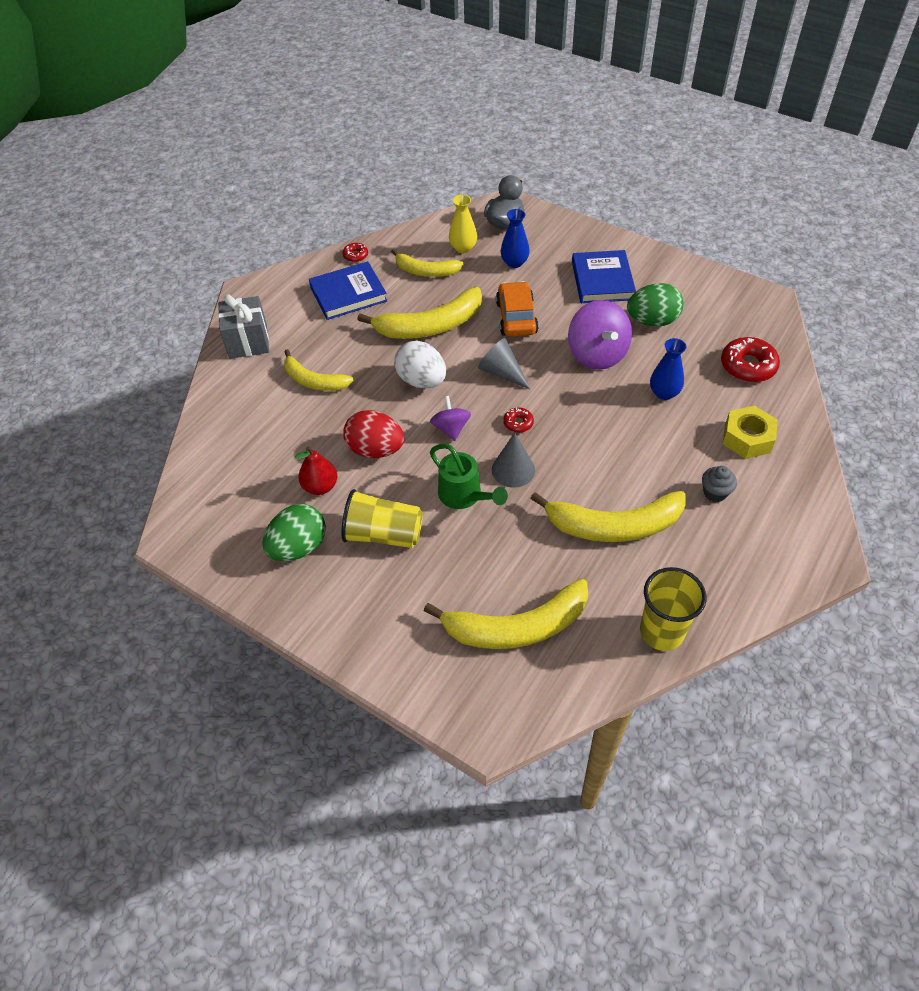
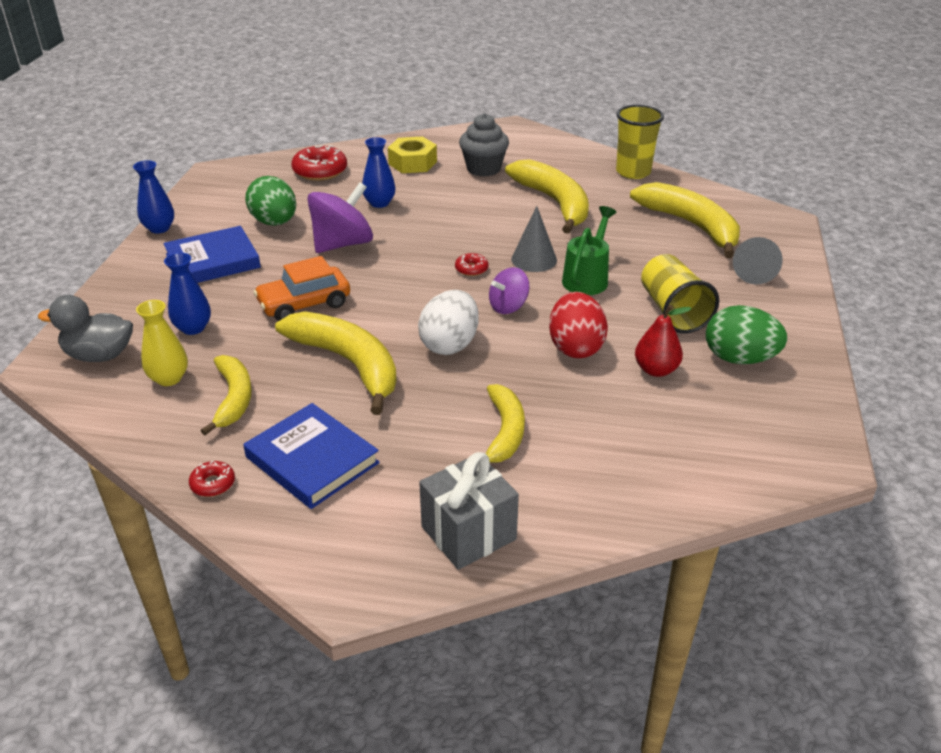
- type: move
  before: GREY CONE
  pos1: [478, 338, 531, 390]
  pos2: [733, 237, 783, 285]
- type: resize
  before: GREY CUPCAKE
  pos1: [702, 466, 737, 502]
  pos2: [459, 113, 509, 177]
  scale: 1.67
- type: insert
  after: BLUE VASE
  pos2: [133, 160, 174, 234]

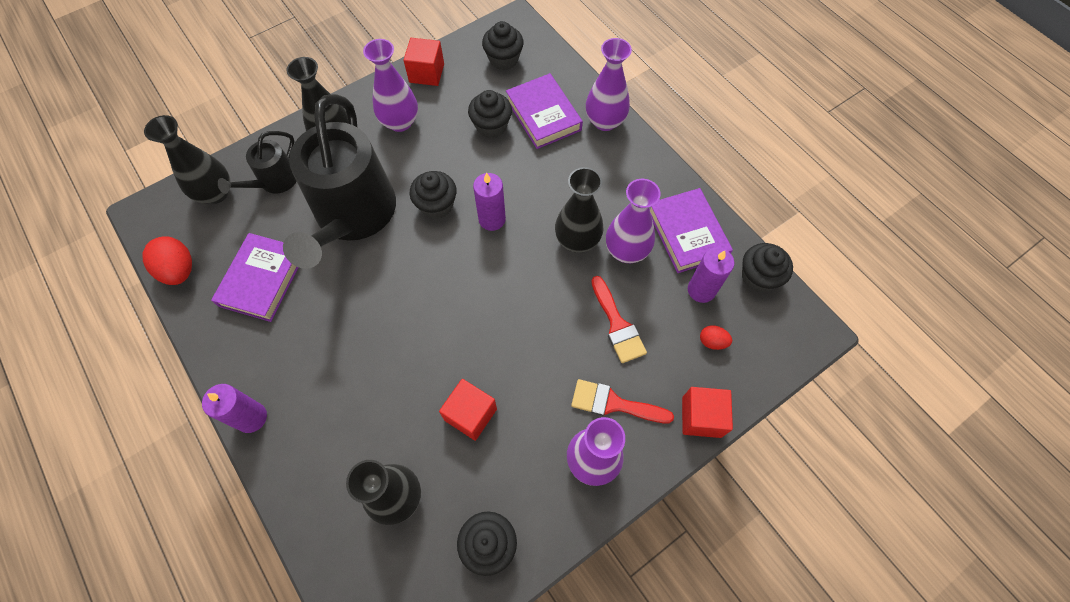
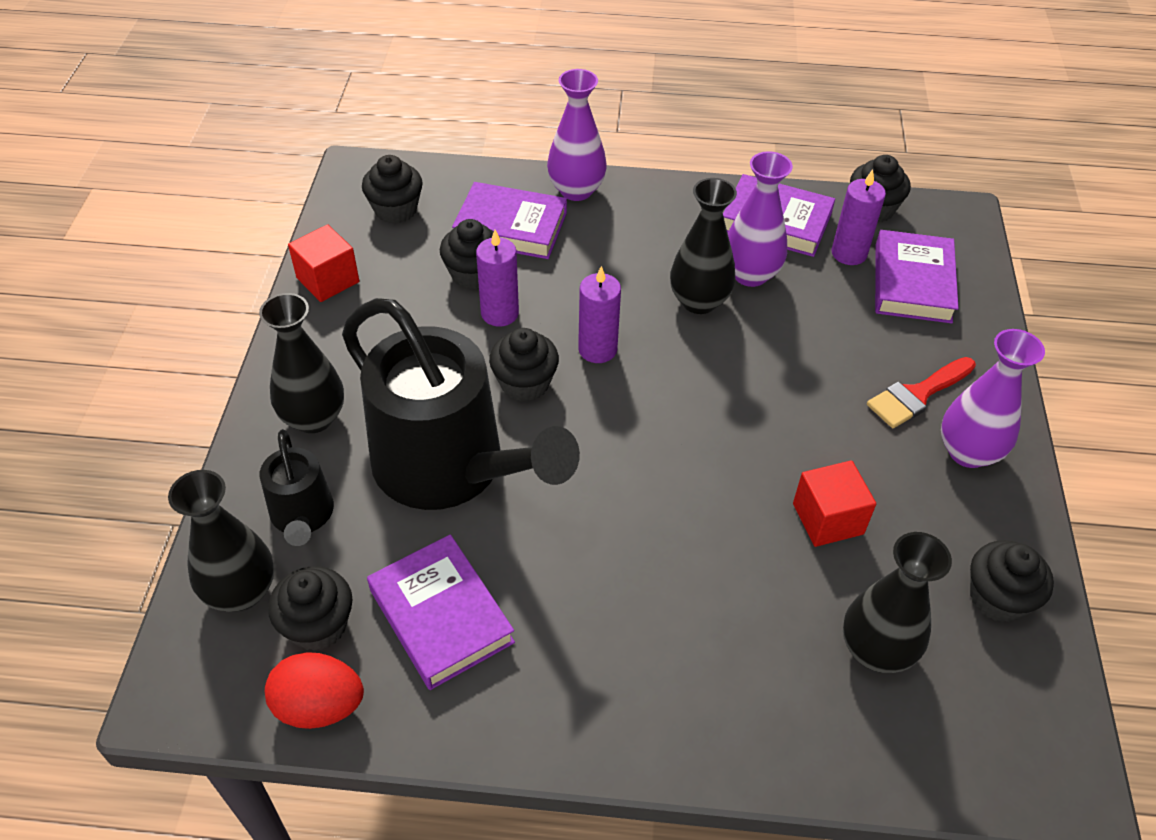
- type: delete
  before: PURPLE VASE
  pos1: [363, 39, 418, 132]
- type: delete
  before: RED BRUSH
  pos1: [591, 276, 647, 363]
- type: replace
  before: RED EGG
  after: PURPLE BOOK
  pos1: [700, 325, 732, 350]
  pos2: [875, 230, 959, 324]
- type: move
  before: PURPLE CANDLE
  pos1: [202, 384, 267, 433]
  pos2: [476, 230, 519, 326]
- type: delete
  before: RED CUBE
  pos1: [682, 387, 733, 438]
- type: insert
  after: BLACK CUPCAKE
  pos2: [268, 566, 353, 651]

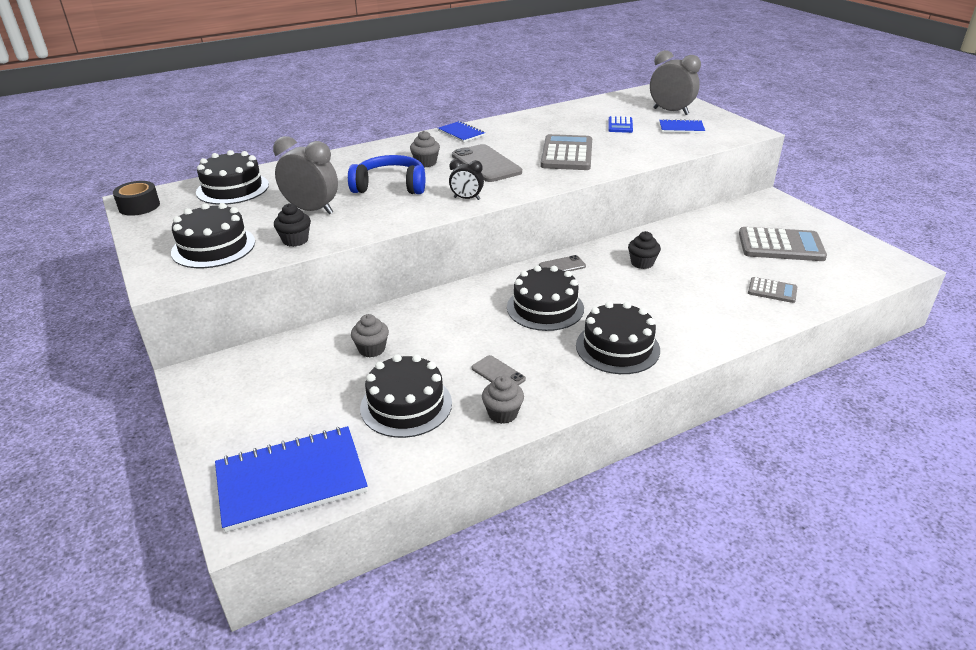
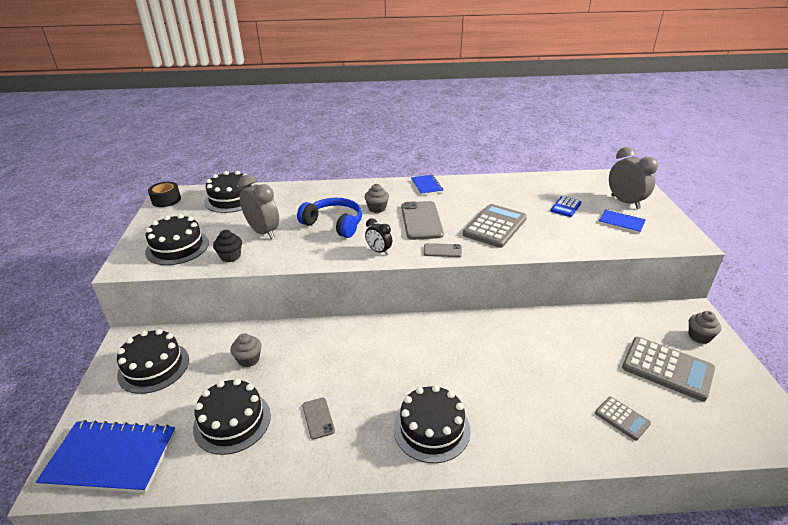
- type: delete
  before: BLACK CUPCAKE
  pos1: [628, 231, 661, 269]
- type: move
  before: GREY PHONE
  pos1: [539, 255, 586, 272]
  pos2: [424, 243, 462, 257]
- type: move
  before: BLACK CAKE
  pos1: [507, 265, 584, 331]
  pos2: [117, 329, 189, 394]
- type: move
  before: GREY CUPCAKE
  pos1: [482, 376, 524, 424]
  pos2: [689, 311, 721, 344]

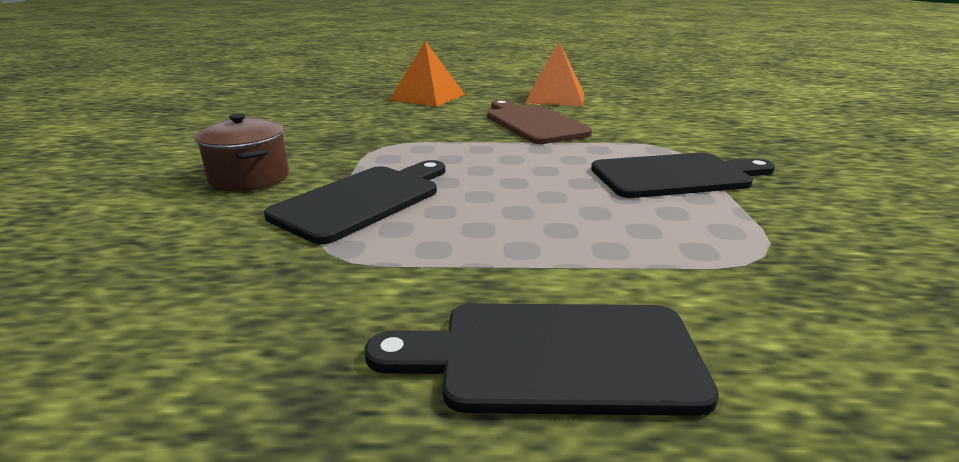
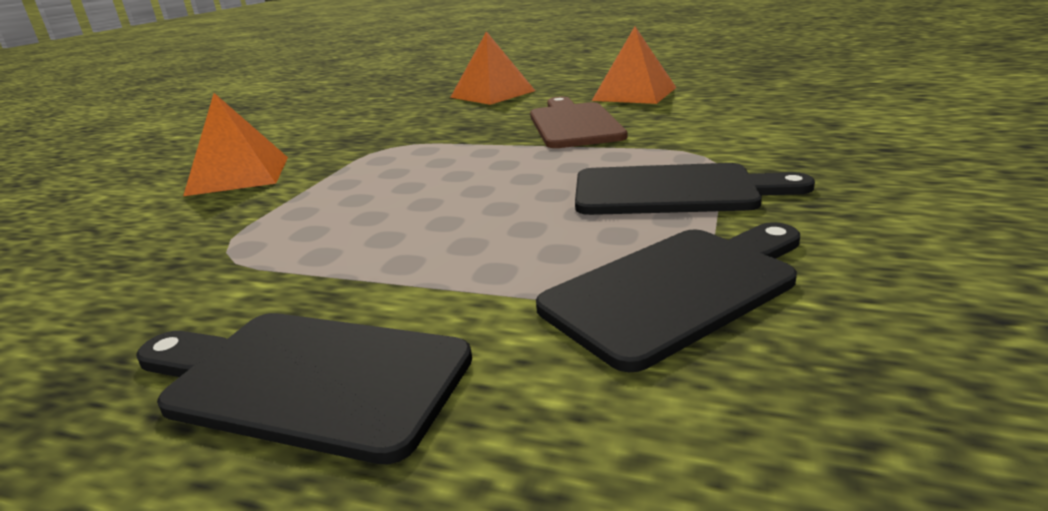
- type: replace
  before: BROWN POT
  after: ORANGE PYRAMID
  pos1: [194, 113, 289, 192]
  pos2: [183, 93, 288, 196]
- type: move
  before: BLACK CUTTING BOARD
  pos1: [264, 160, 445, 244]
  pos2: [536, 222, 800, 372]

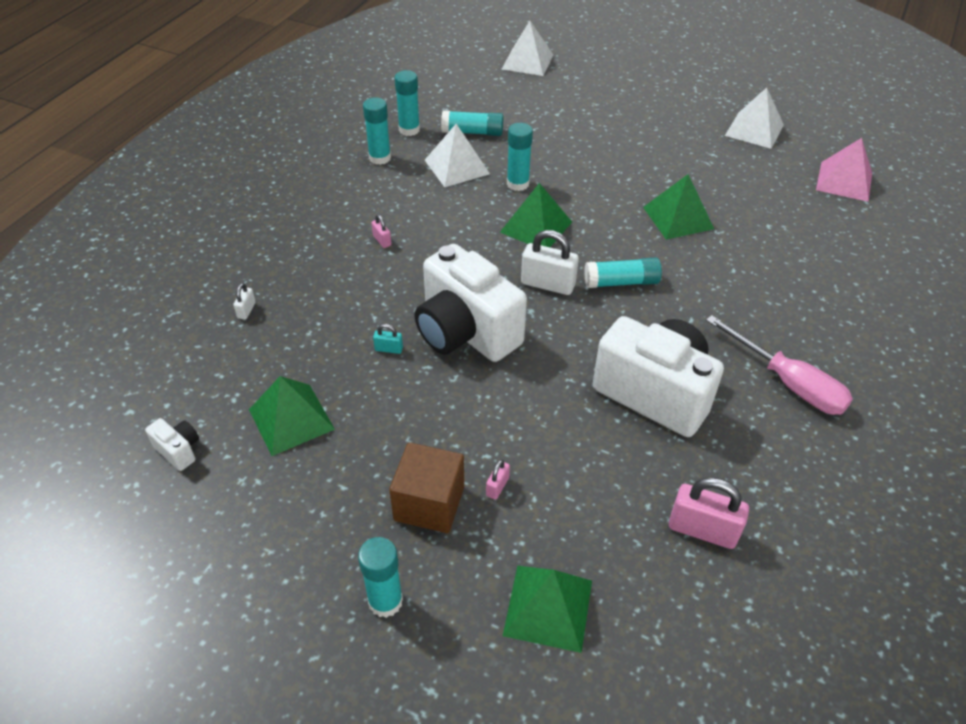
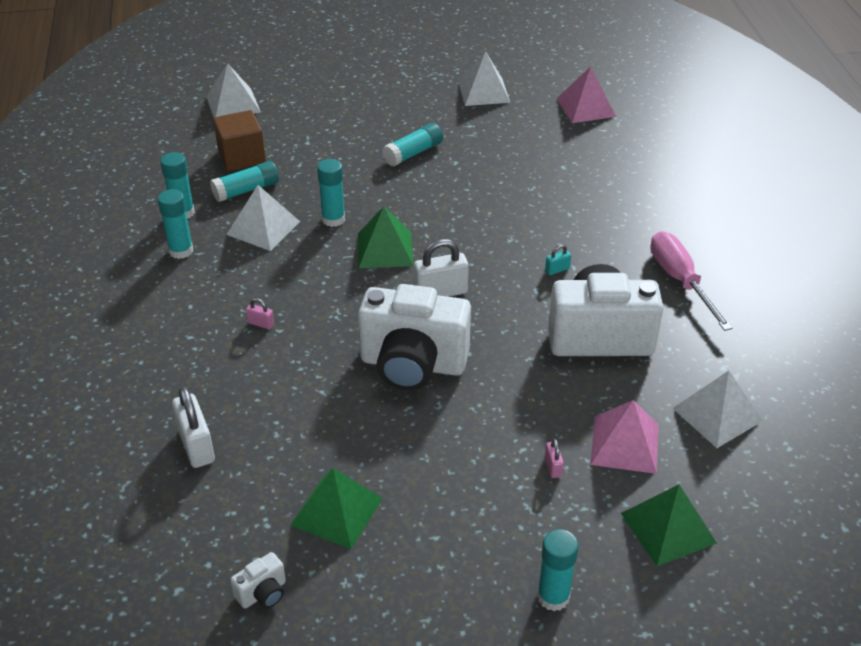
- type: delete
  before: GREEN PYRAMID
  pos1: [643, 174, 714, 240]
- type: move
  before: TURQUOISE GLUE STICK
  pos1: [584, 258, 662, 288]
  pos2: [382, 123, 443, 166]
- type: resize
  before: WHITE PADLOCK
  pos1: [233, 283, 256, 319]
  pos2: [172, 387, 215, 468]
  scale: 2.07
- type: rotate
  before: PINK SCREWDRIVER
  pos1: [706, 315, 853, 415]
  pos2: [650, 232, 732, 331]
  turn: -120
- type: move
  before: TURQUOISE PADLOCK
  pos1: [373, 324, 403, 354]
  pos2: [545, 245, 571, 275]
- type: rotate
  before: WHITE CAMERA
  pos1: [145, 418, 199, 471]
  pos2: [230, 552, 286, 609]
  turn: 135
- type: move
  before: BROWN CUBE
  pos1: [389, 442, 464, 533]
  pos2: [213, 110, 266, 171]
- type: replace
  before: PINK PADLOCK
  after: WHITE PYRAMID
  pos1: [669, 477, 749, 549]
  pos2: [672, 371, 762, 448]
- type: insert
  after: PINK PYRAMID
  pos2: [590, 400, 659, 474]

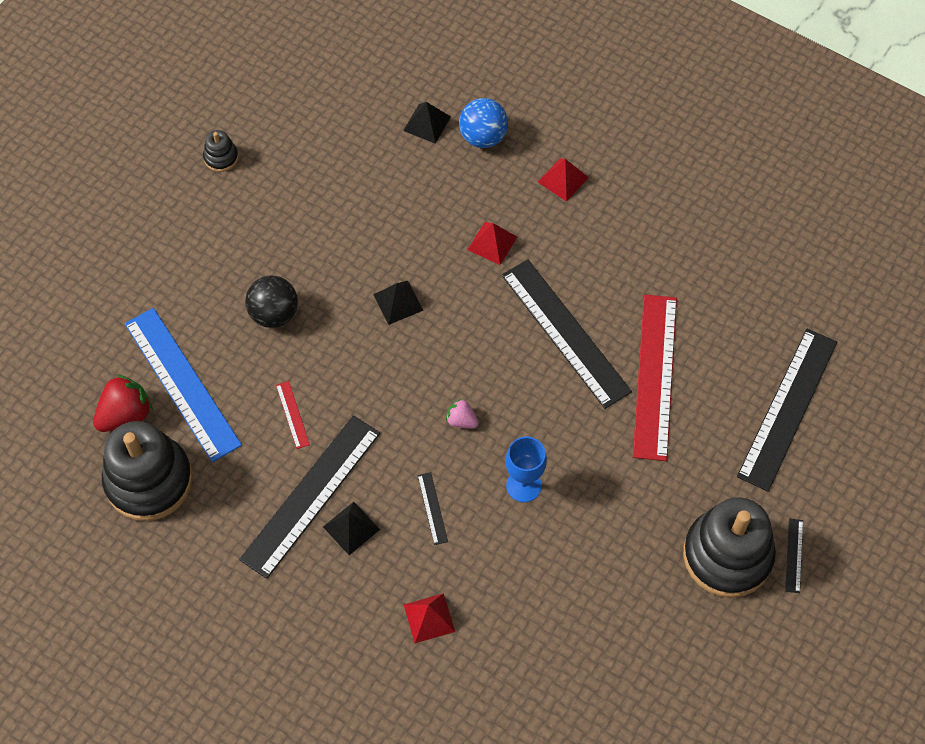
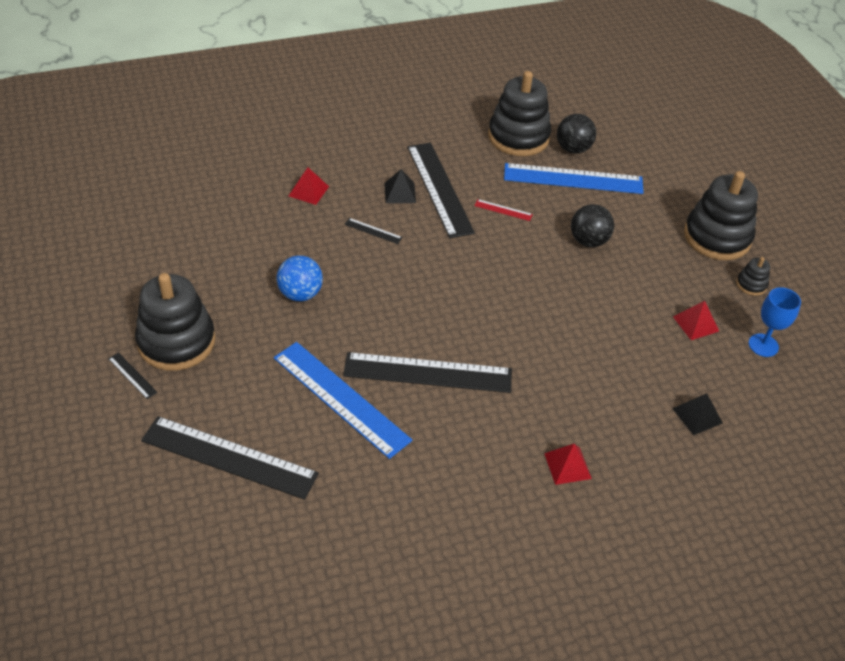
- type: move
  before: BLUE BALL
  pos1: [459, 98, 508, 148]
  pos2: [276, 255, 323, 301]
- type: move
  before: RED PYRAMID
  pos1: [467, 222, 517, 265]
  pos2: [673, 301, 719, 340]
- type: delete
  before: BLACK PYRAMID
  pos1: [373, 281, 424, 325]
- type: recolor
  before: RED RULER
  after: BLUE RULER
  pos1: [633, 295, 677, 461]
  pos2: [274, 342, 412, 459]
- type: rotate
  before: BLACK RULER
  pos1: [737, 329, 837, 491]
  pos2: [141, 416, 319, 500]
  turn: -45
- type: replace
  before: RED STRAWBERRY
  after: BLACK BALL
  pos1: [93, 374, 153, 432]
  pos2: [557, 114, 596, 154]
- type: delete
  before: PINK STRAWBERRY
  pos1: [446, 399, 478, 428]
- type: move
  before: BLUE GOBLET
  pos1: [506, 437, 547, 502]
  pos2: [749, 287, 801, 357]
- type: insert
  after: BLACK STACKING TOY
  pos2: [684, 171, 758, 260]

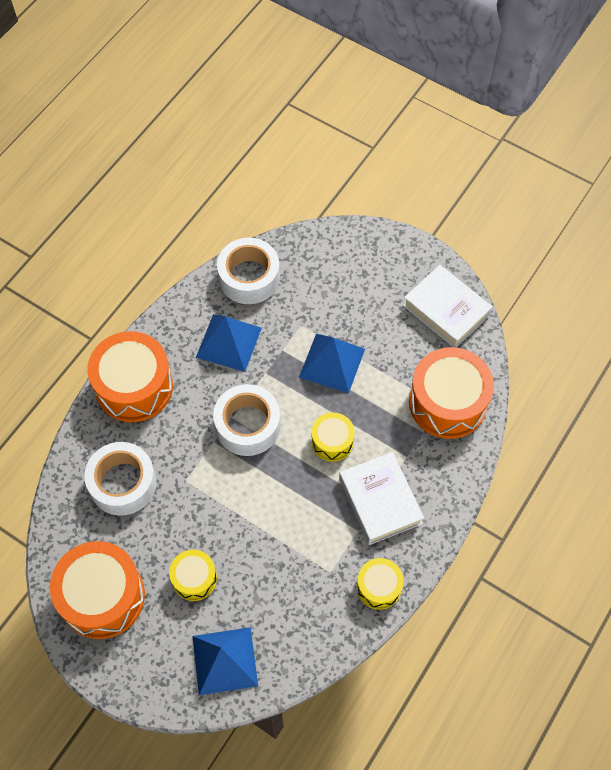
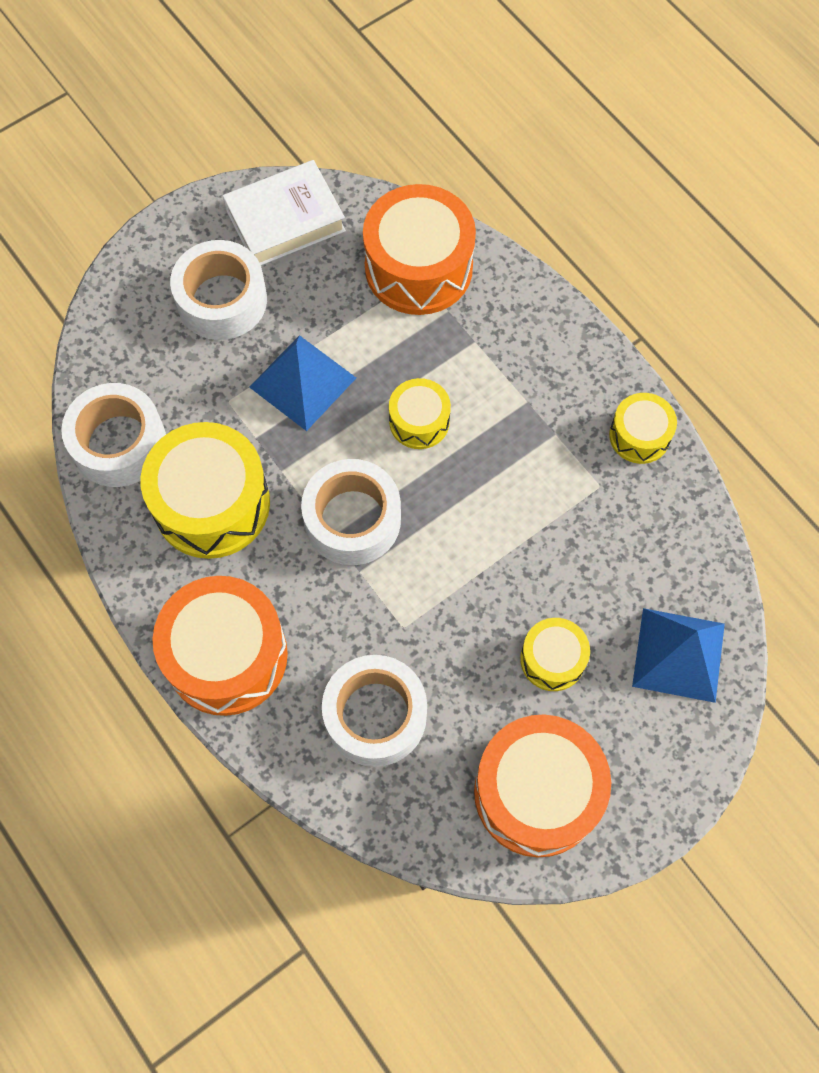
- type: replace
  before: BLUE PYRAMID
  after: YELLOW DRUM
  pos1: [196, 314, 262, 372]
  pos2: [141, 422, 270, 559]
- type: delete
  before: WHITE BOOK
  pos1: [339, 452, 424, 545]
- type: insert
  after: WHITE TAPE
  pos2: [170, 240, 267, 340]

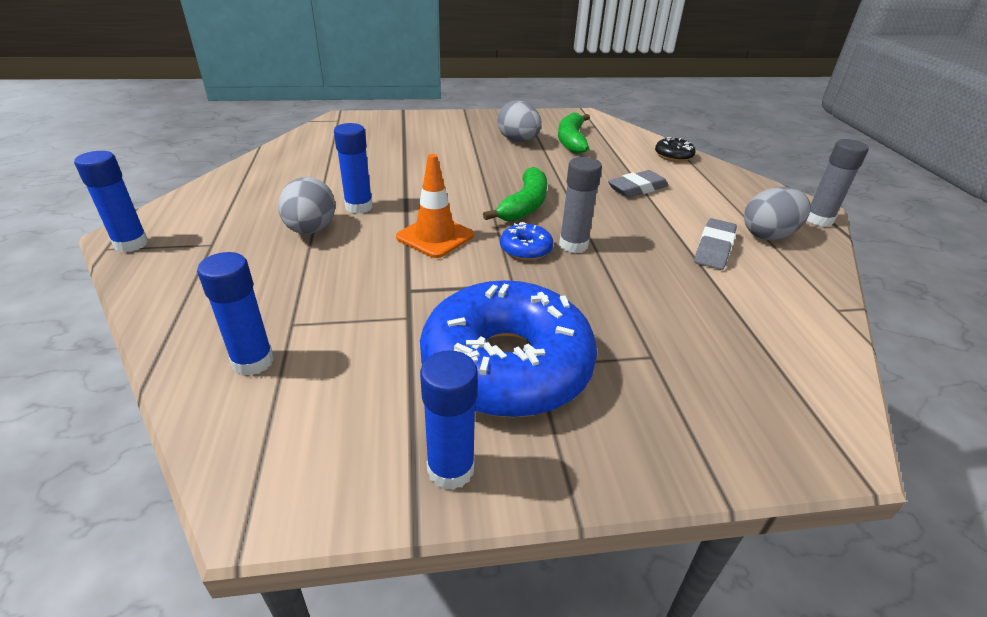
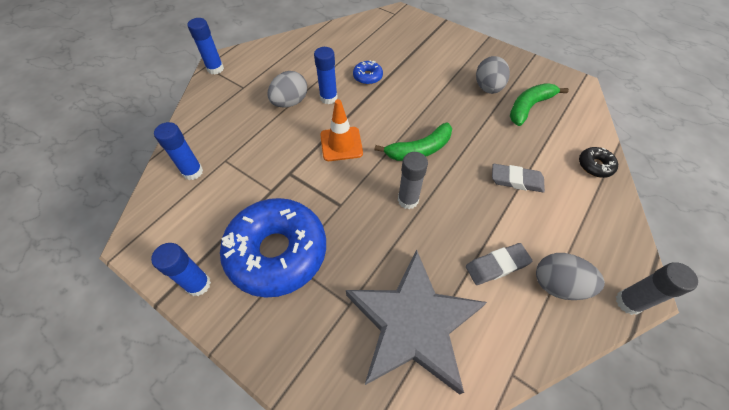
- type: move
  before: BLUE DONUT
  pos1: [500, 222, 553, 260]
  pos2: [353, 60, 383, 85]
- type: insert
  after: GREY STAR
  pos2: [346, 249, 487, 395]

